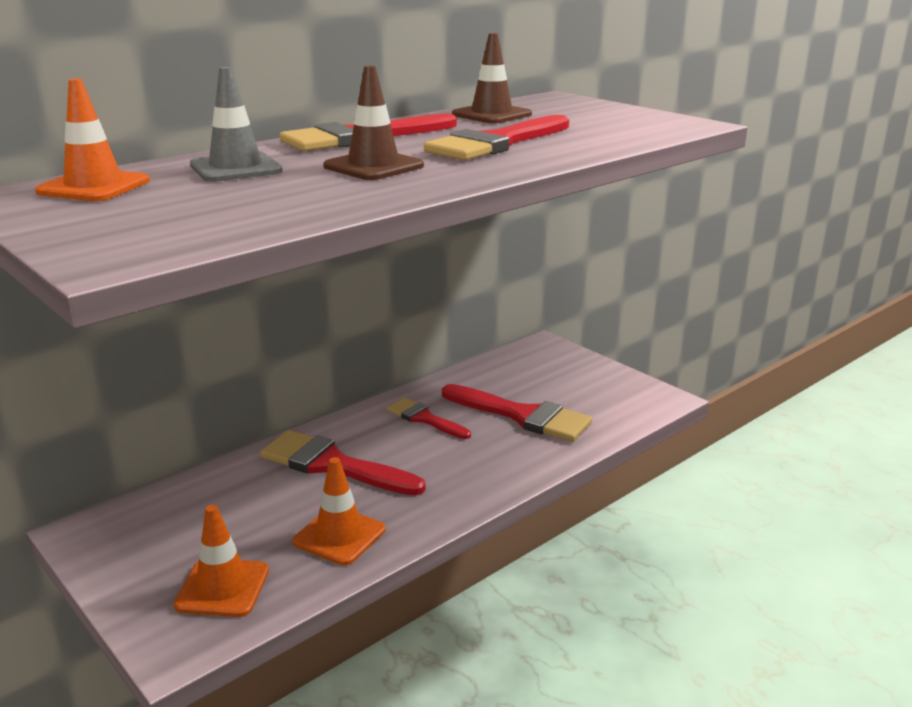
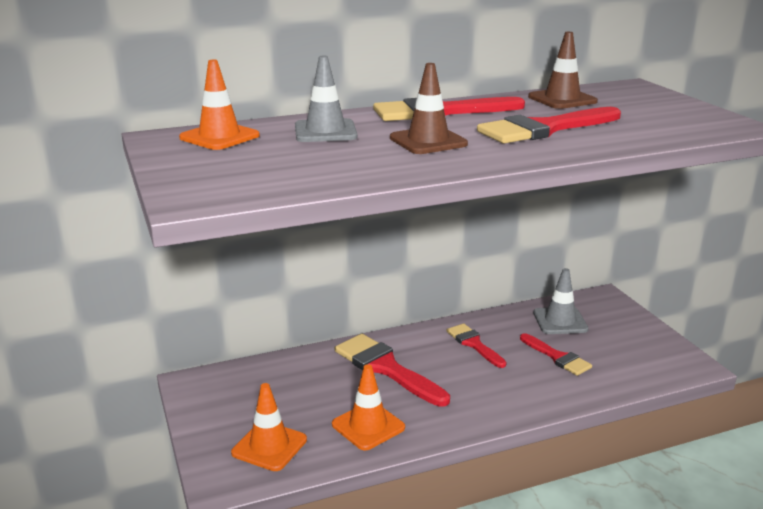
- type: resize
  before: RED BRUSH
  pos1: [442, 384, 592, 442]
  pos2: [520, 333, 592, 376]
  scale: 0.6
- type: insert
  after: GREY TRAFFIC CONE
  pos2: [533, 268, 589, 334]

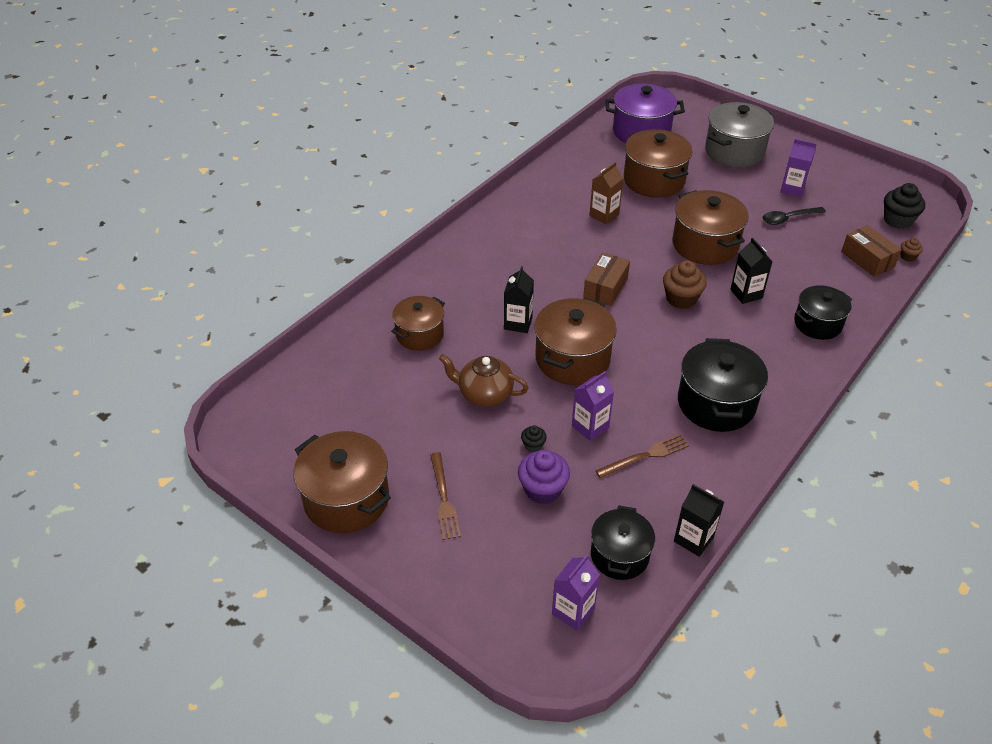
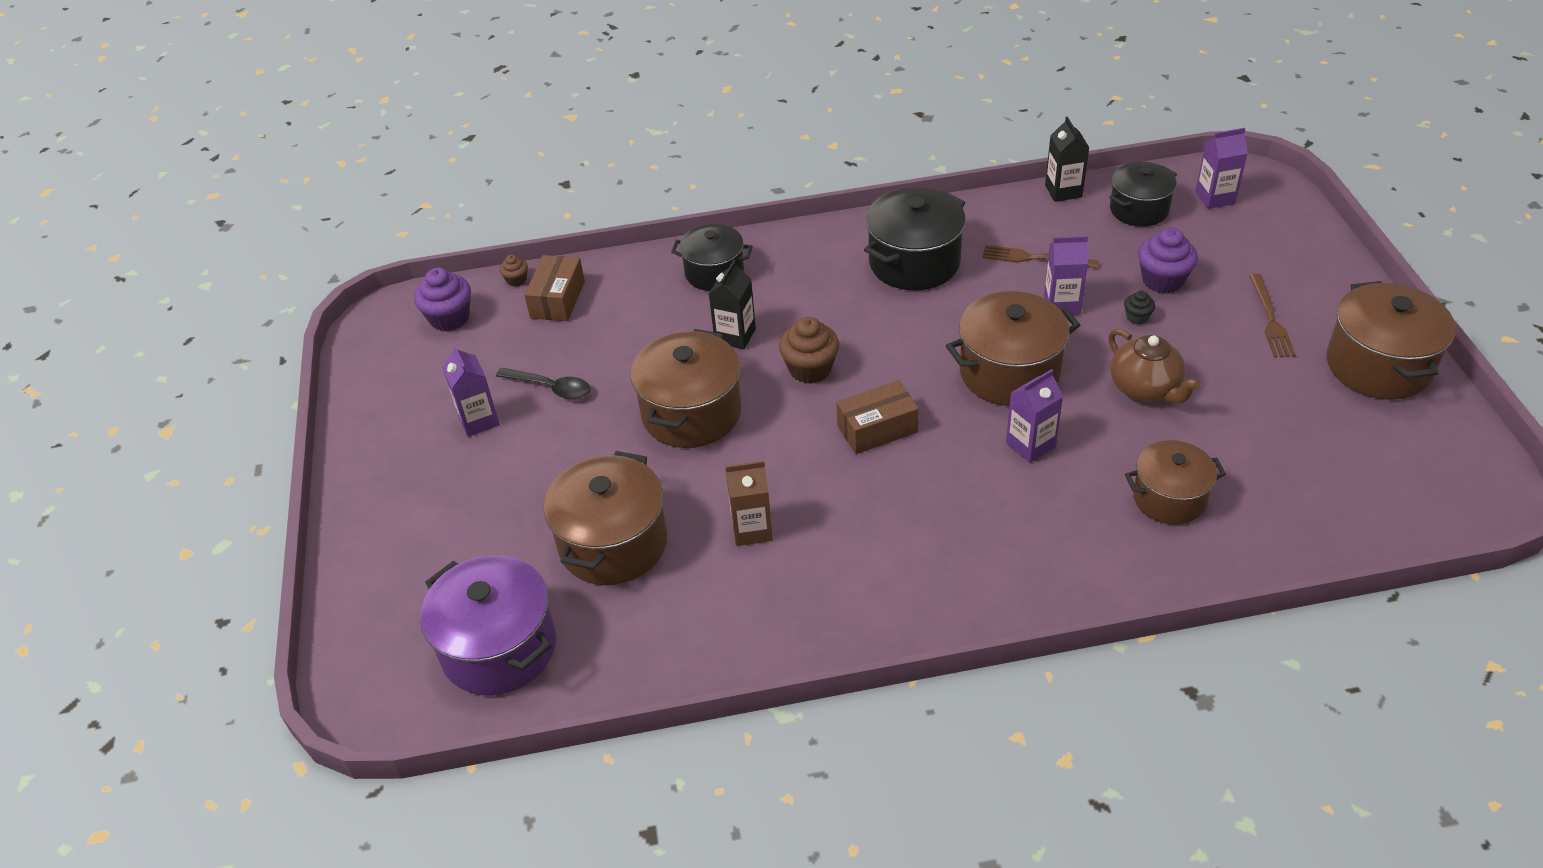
- type: delete
  before: GREY POT
  pos1: [705, 102, 774, 168]
- type: recolor
  before: BLACK CUPCAKE
  after: PURPLE CUPCAKE
  pos1: [884, 183, 925, 229]
  pos2: [414, 268, 471, 331]
- type: recolor
  before: BLACK CARTON
  after: PURPLE CARTON
  pos1: [504, 266, 534, 333]
  pos2: [1006, 369, 1063, 463]
- type: rotate
  before: BROWN FORK
  pos1: [430, 452, 461, 540]
  pos2: [1249, 274, 1296, 358]
  turn: 150

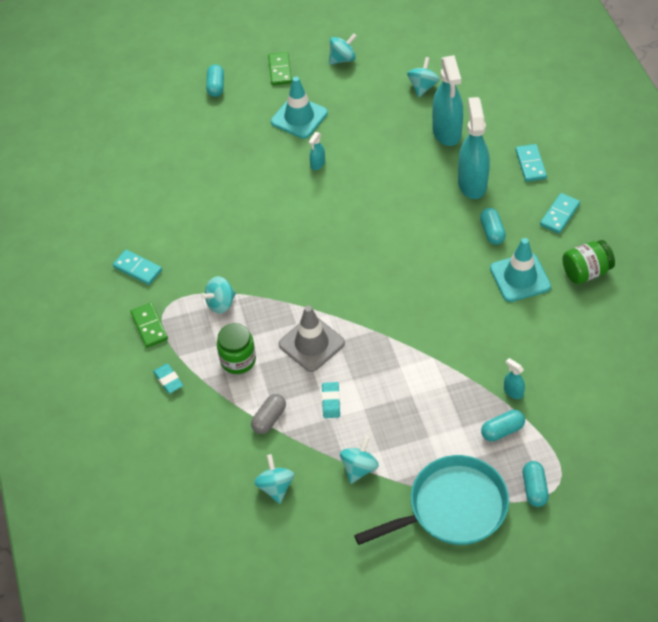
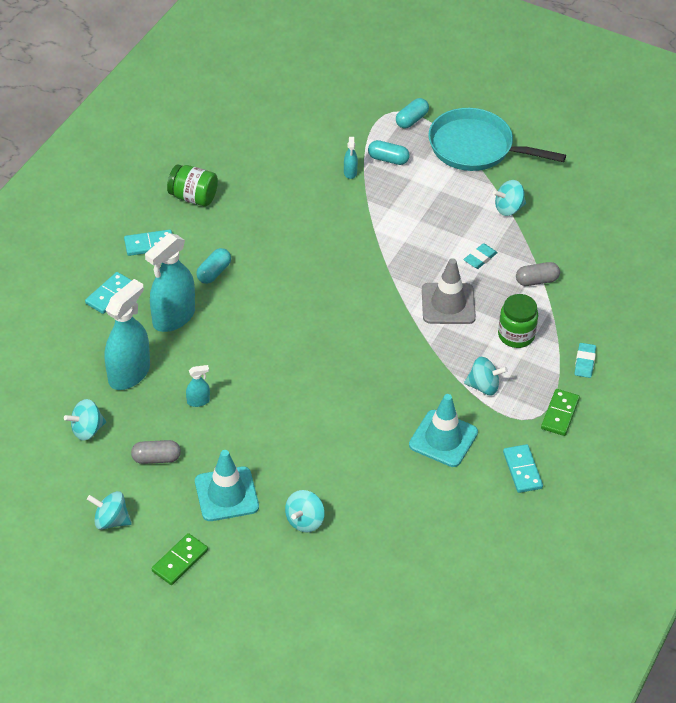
- type: delete
  before: TURQUOISE CAPSULE
  pos1: [206, 64, 224, 97]
- type: move
  before: TURQUOISE SPRAY BOTTLE
  pos1: [309, 132, 325, 170]
  pos2: [186, 365, 210, 407]
- type: move
  before: TURQUOISE TRAFFIC CONE
  pos1: [490, 238, 551, 302]
  pos2: [409, 394, 478, 467]
- type: move
  before: TURQUOISE SPINNING TOP
  pos1: [254, 454, 294, 504]
  pos2: [285, 490, 325, 533]
- type: insert
  after: GREY CAPSULE
  pos2: [131, 440, 181, 464]

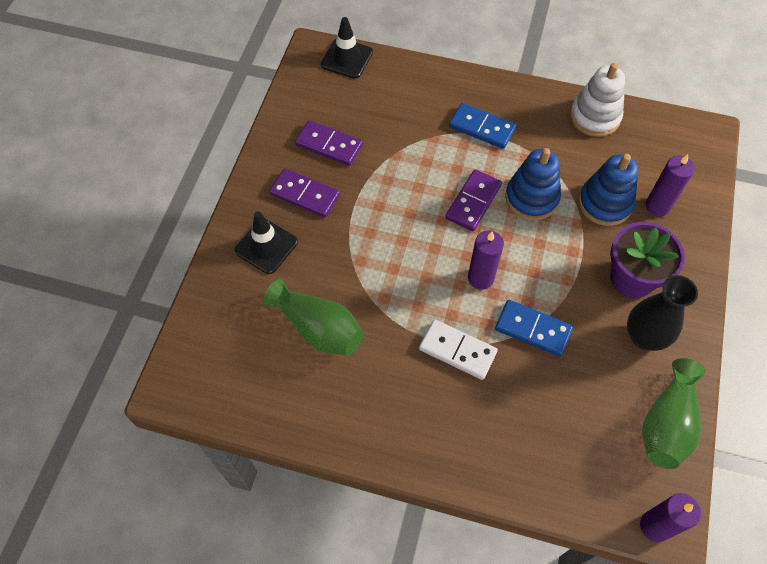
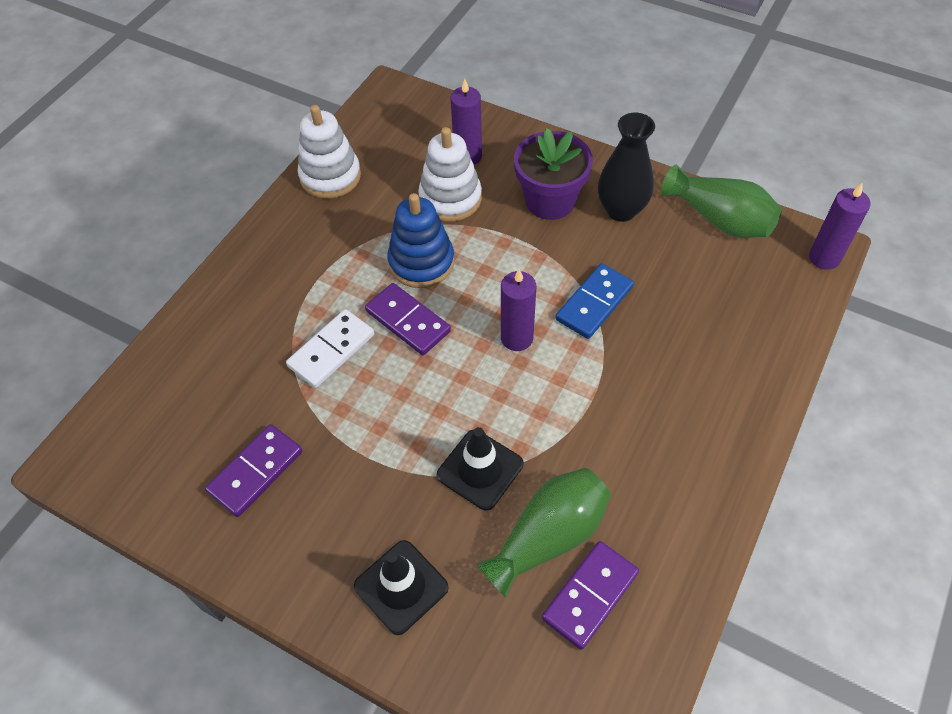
- type: move
  before: BLACK TRAFFIC CONE
  pos1: [321, 17, 373, 79]
  pos2: [437, 427, 523, 510]
- type: delete
  before: BLUE DOMINO
  pos1: [449, 103, 516, 149]
- type: recolor
  before: BLUE STACKING TOY
  after: WHITE STACKING TOY
  pos1: [578, 154, 638, 226]
  pos2: [418, 127, 482, 222]
- type: move
  before: PURPLE DOMINO
  pos1: [269, 168, 340, 218]
  pos2: [542, 541, 639, 650]
- type: move
  before: WHITE DOMINO
  pos1: [419, 319, 498, 380]
  pos2: [286, 309, 374, 388]

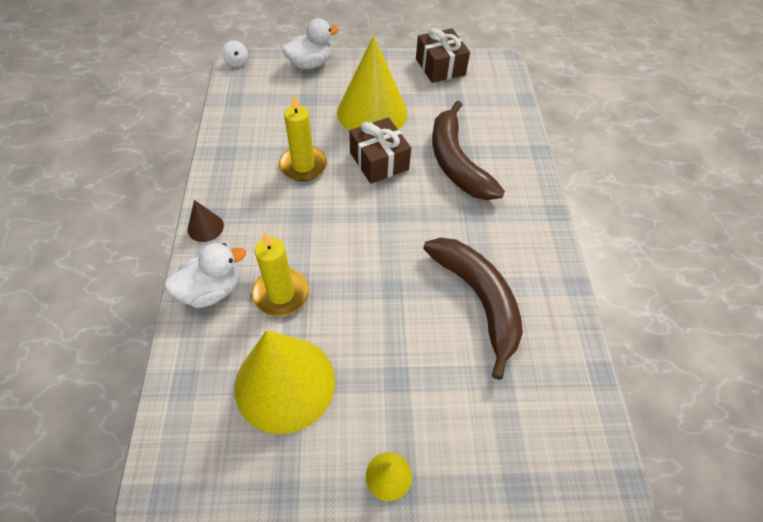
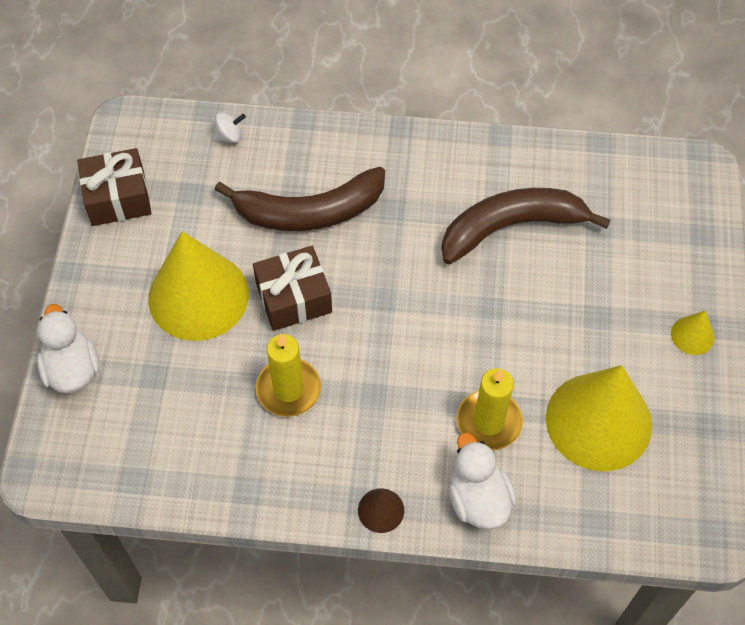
- type: move
  before: WHITE SPINNING TOP
  pos1: [222, 40, 248, 67]
  pos2: [212, 112, 246, 143]

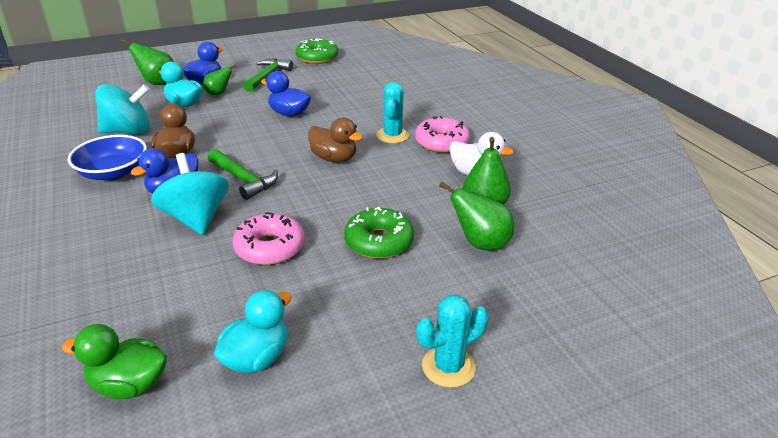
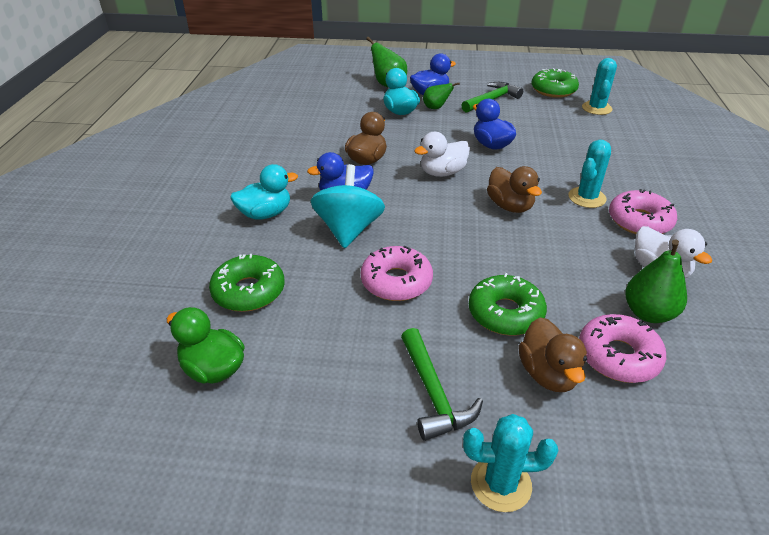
- type: delete
  before: TURQUOISE SPINNING TOP
  pos1: [95, 84, 150, 134]
- type: delete
  before: BLUE BOWL
  pos1: [68, 135, 147, 181]
- type: move
  before: GREEN HAMMER
  pos1: [208, 149, 278, 200]
  pos2: [401, 328, 483, 441]
- type: replace
  before: GREEN PEAR
  after: PINK DONUT
  pos1: [439, 182, 514, 251]
  pos2: [579, 314, 666, 383]
- type: move
  before: TURQUOISE DUCK
  pos1: [214, 290, 292, 373]
  pos2: [230, 164, 298, 220]
- type: insert
  after: TURQUOISE CACTUS
  pos2: [582, 58, 617, 115]
- type: insert
  after: WHITE DUCK
  pos2: [414, 132, 470, 177]
- type: insert
  after: GREEN DONUT
  pos2: [209, 254, 285, 312]
- type: insert
  after: BROWN DUCK
  pos2: [518, 317, 587, 392]

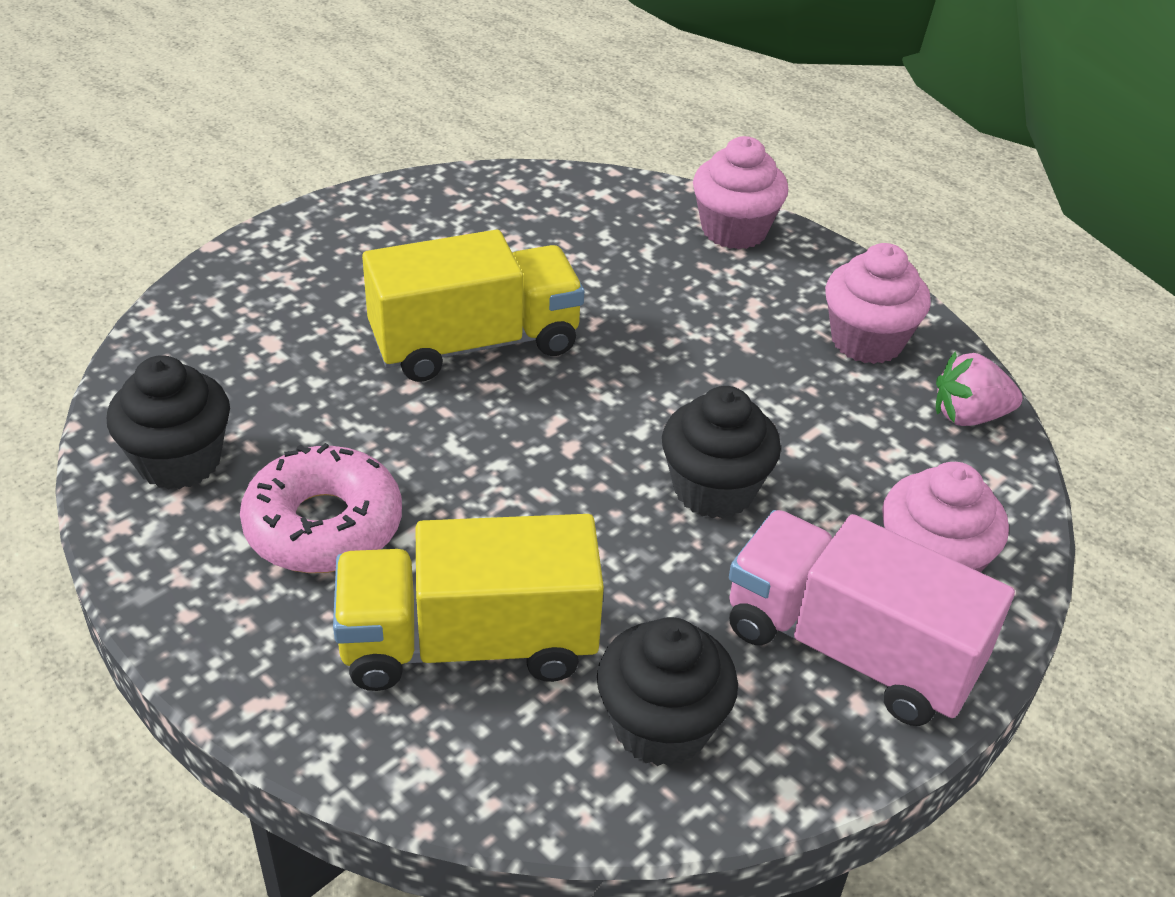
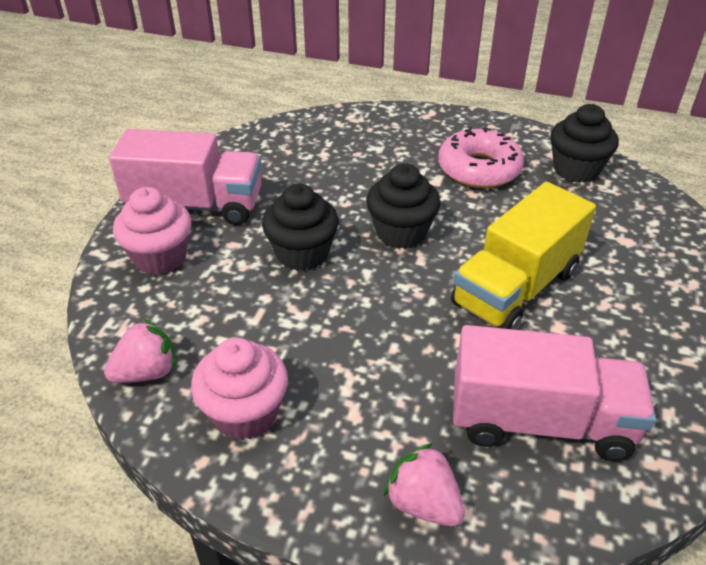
- type: replace
  before: PINK CUPCAKE
  after: PINK STRAWBERRY
  pos1: [693, 136, 788, 249]
  pos2: [384, 443, 465, 526]
- type: delete
  before: YELLOW TRUCK
  pos1: [333, 514, 604, 691]
- type: move
  before: BLACK CUPCAKE
  pos1: [597, 617, 738, 766]
  pos2: [366, 163, 440, 249]
- type: insert
  after: PINK TRUCK
  pos2: [453, 325, 656, 461]

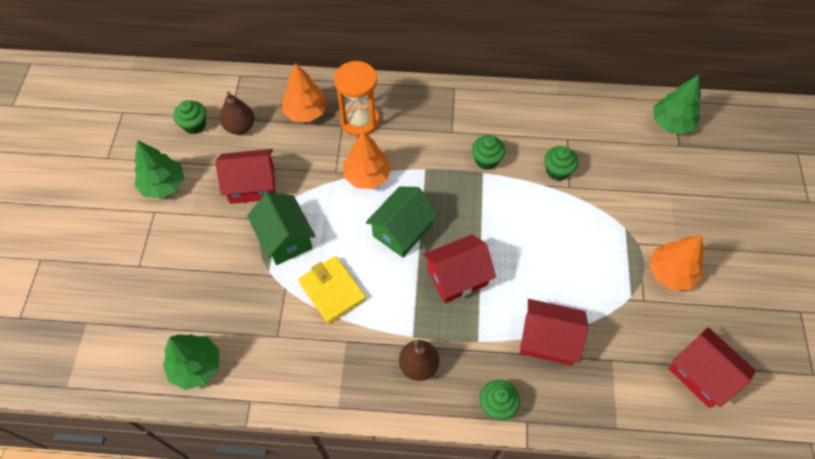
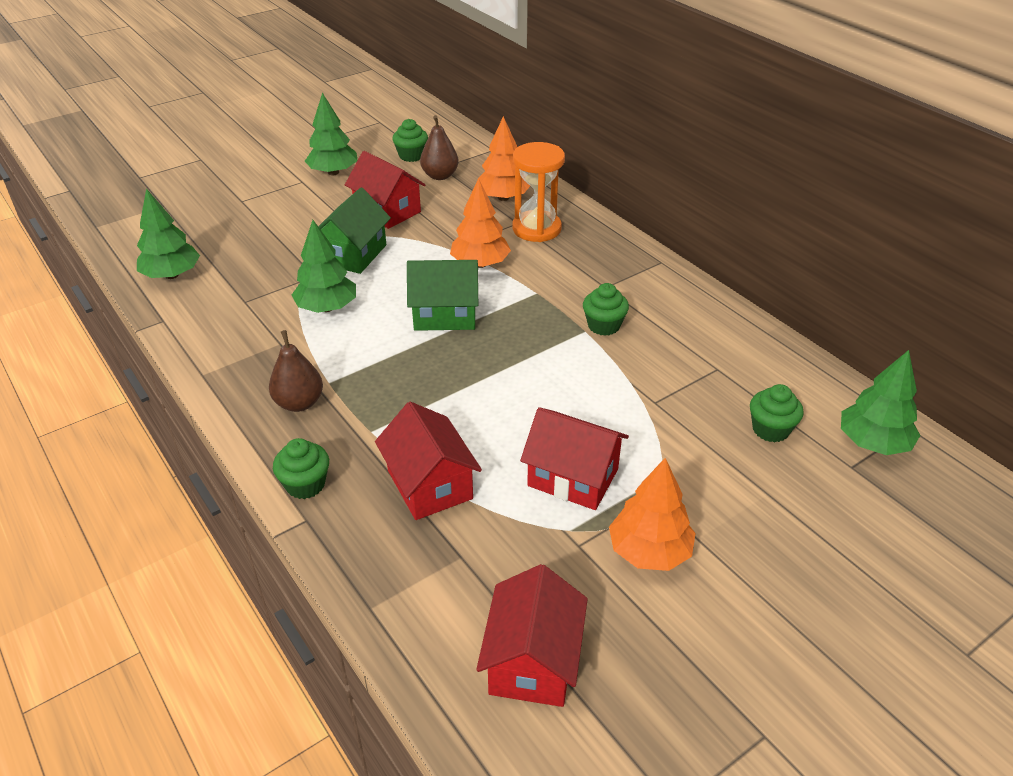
- type: move
  before: GREEN CUPCAKE
  pos1: [544, 146, 578, 181]
  pos2: [750, 384, 804, 442]
- type: move
  before: RED HOUSE
  pos1: [423, 234, 496, 303]
  pos2: [520, 407, 629, 510]
- type: replace
  before: YELLOW WALLET
  after: GREEN TREE
  pos1: [298, 256, 366, 324]
  pos2: [292, 220, 356, 313]

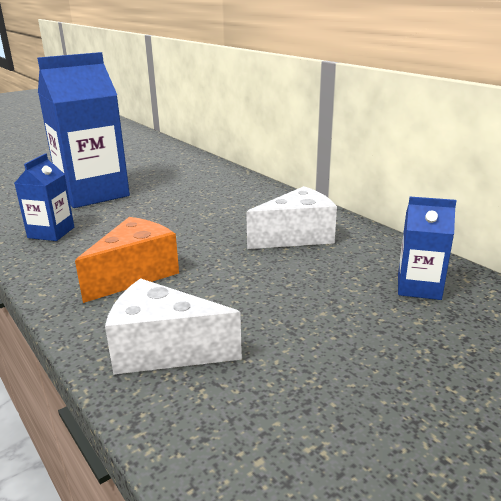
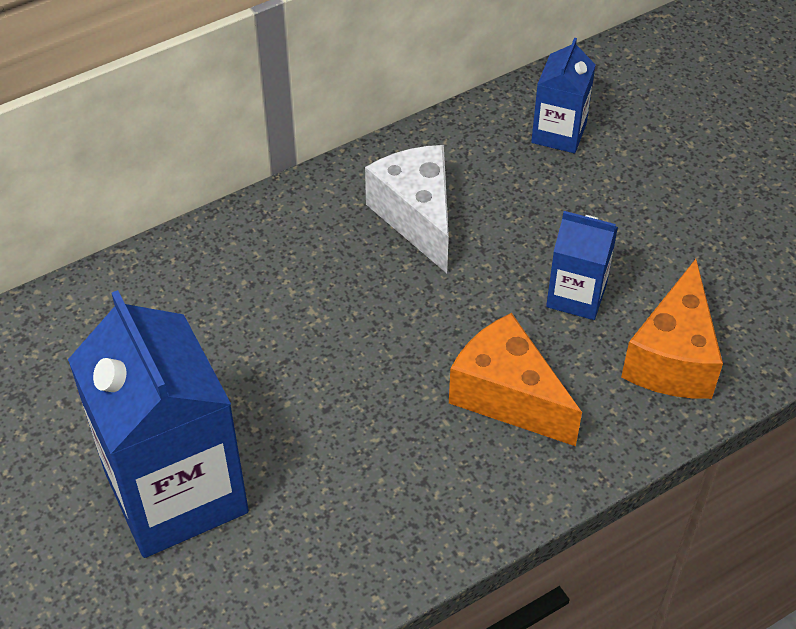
- type: move
  before: BLUE CARTON
  pos1: [15, 153, 74, 241]
  pos2: [546, 211, 618, 320]
- type: recolor
  before: WHITE CHEESE
  after: ORANGE CHEESE
  pos1: [105, 278, 242, 375]
  pos2: [621, 259, 723, 399]

